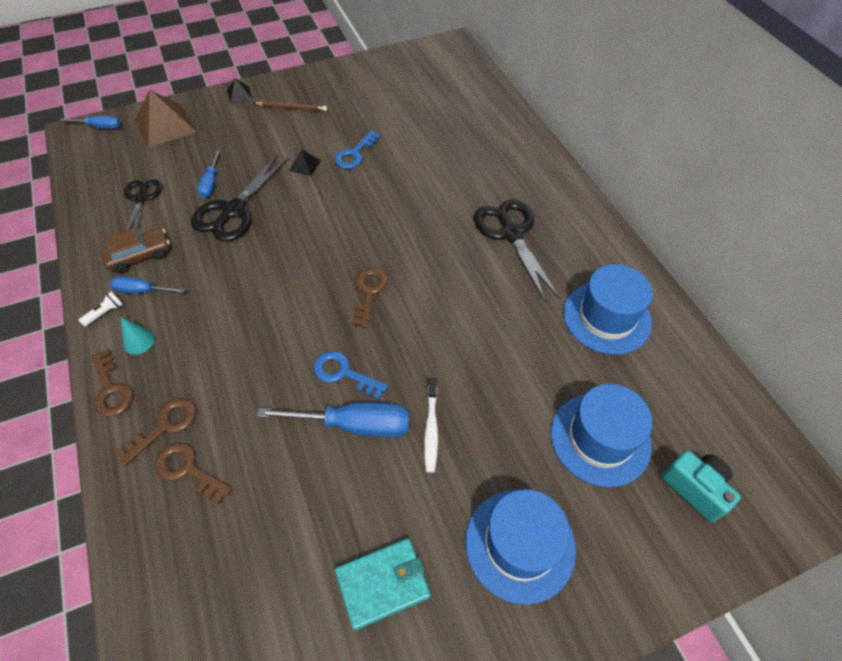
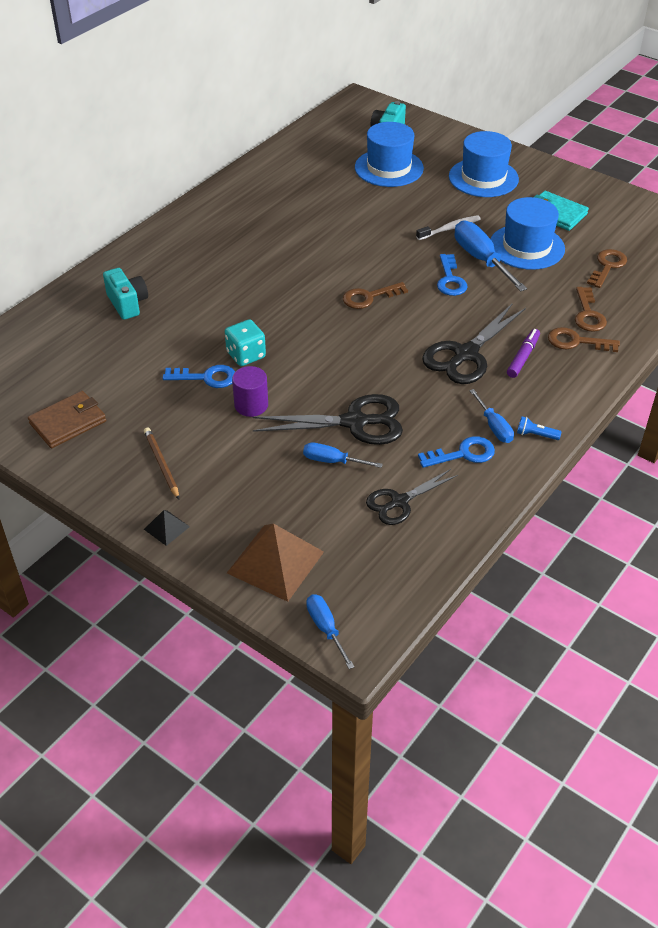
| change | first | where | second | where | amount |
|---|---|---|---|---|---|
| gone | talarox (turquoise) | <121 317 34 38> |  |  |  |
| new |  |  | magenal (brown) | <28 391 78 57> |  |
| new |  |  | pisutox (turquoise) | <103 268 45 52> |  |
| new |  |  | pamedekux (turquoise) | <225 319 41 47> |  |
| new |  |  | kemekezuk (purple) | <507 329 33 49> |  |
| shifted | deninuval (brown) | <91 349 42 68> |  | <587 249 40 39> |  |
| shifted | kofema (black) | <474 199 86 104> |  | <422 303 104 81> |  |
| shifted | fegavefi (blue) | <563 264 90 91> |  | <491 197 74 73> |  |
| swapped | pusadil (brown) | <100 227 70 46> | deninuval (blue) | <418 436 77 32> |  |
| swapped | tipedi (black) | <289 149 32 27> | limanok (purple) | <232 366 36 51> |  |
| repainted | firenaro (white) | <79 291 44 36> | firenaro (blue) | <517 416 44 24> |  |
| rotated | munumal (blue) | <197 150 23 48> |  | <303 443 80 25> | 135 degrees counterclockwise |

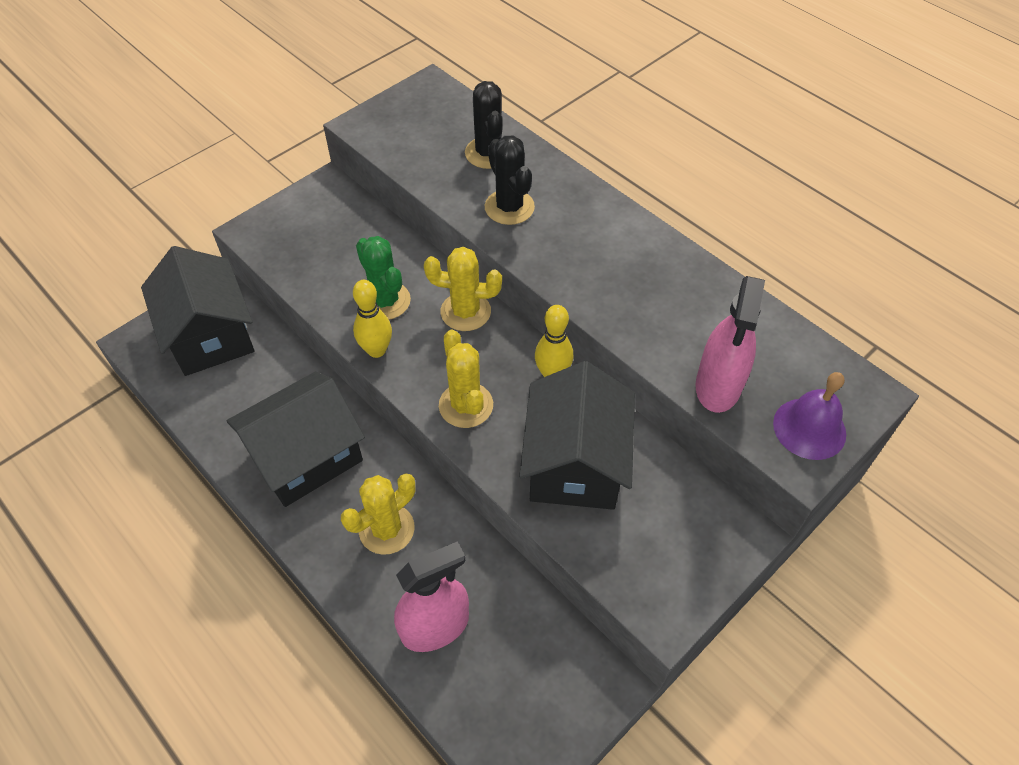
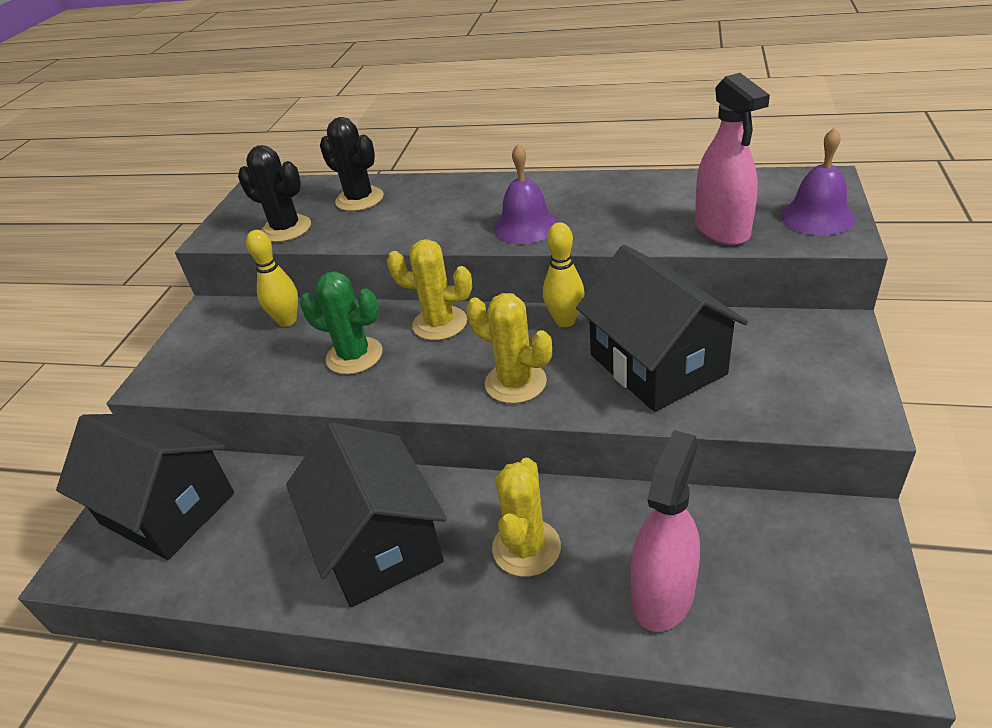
| change | first | where | second | where | amount |
|---|---|---|---|---|---|
| new |  |  | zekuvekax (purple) | <494 144 64 100> |  |
| shifted | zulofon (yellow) | <353 280 39 78> |  | <246 230 52 97> |  |
| shifted | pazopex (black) | <485 135 50 90> |  | <238 145 73 97> |  |
| rotated | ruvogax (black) | <227 371 138 136> |  | <286 422 161 185> | 45 degrees counterclockwise |
| rotated | pazopex (yellow) | <424 247 78 84> |  | <387 239 85 101> | 45 degrees clockwise |

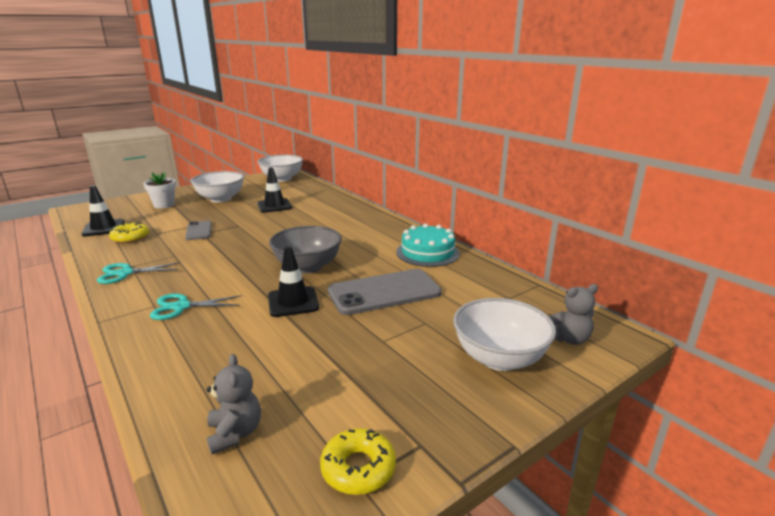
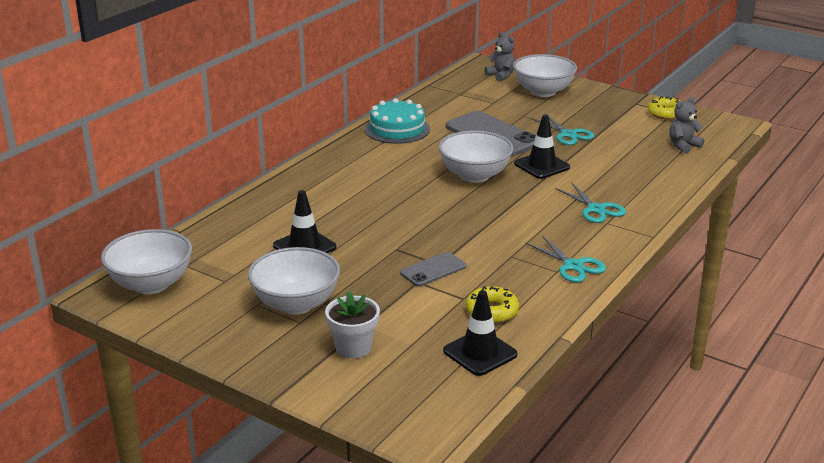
| change | first | where | second | where | amount |
|---|---|---|---|---|---|
| new |  |  | kofema (turquoise) | <531 114 64 31> |  |
| repainted | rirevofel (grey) | <269 226 73 48> | rirevofel (white) | <438 131 75 52> |  |

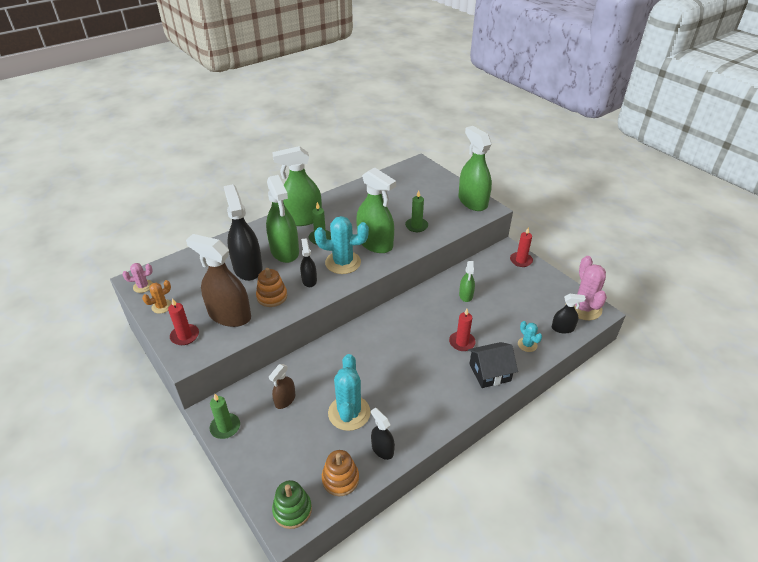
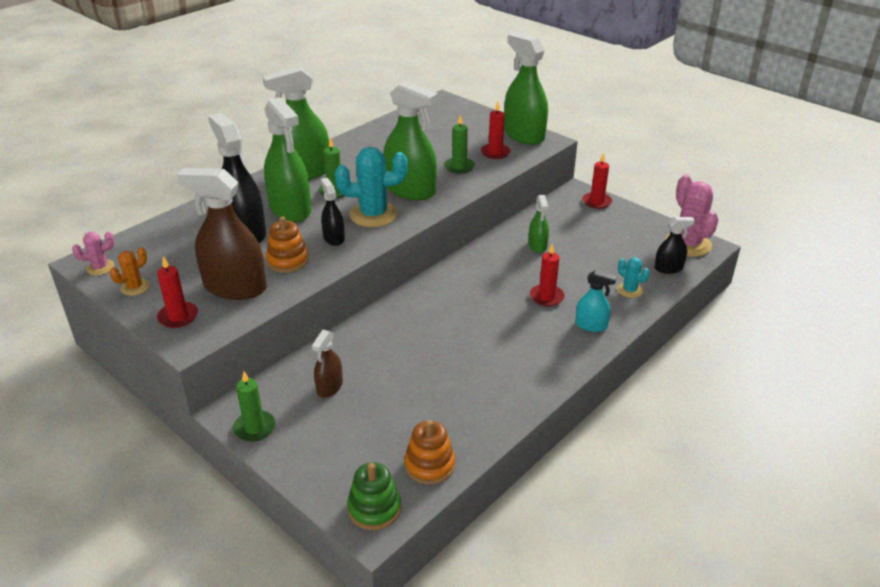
| change | first | where | second | where | amount |
|---|---|---|---|---|---|
| gone | pazopex (turquoise) | <328 354 43 77> |  |  |  |
| gone | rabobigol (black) | <371 408 24 52> |  |  |  |
| new |  |  | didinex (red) | <481 102 29 57> |  |
| swapped | ruvogax (black) | <468 342 50 46> | rabobigol (turquoise) | <575 270 41 62> |  |

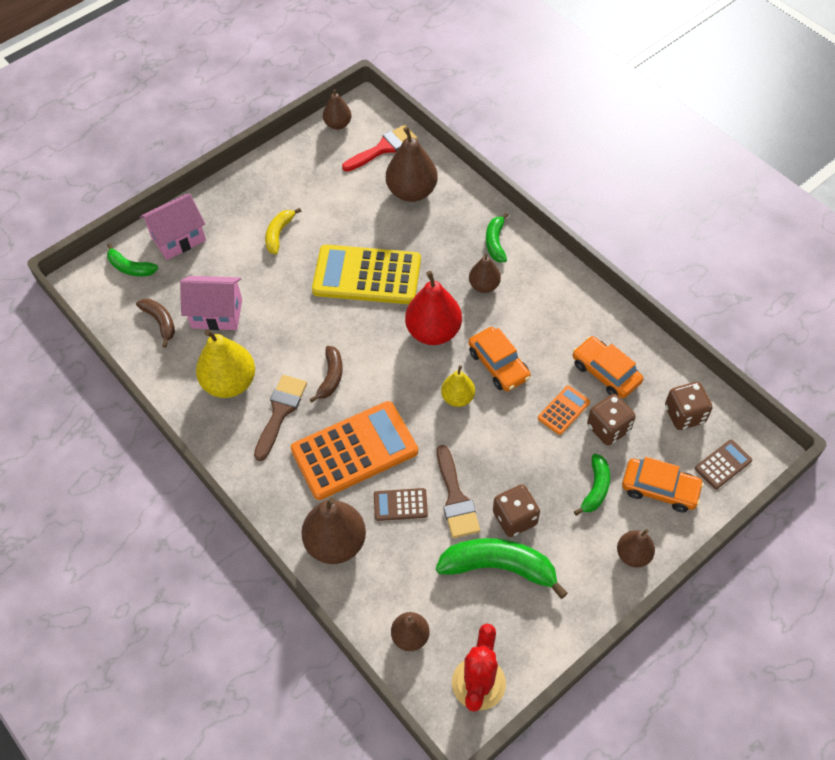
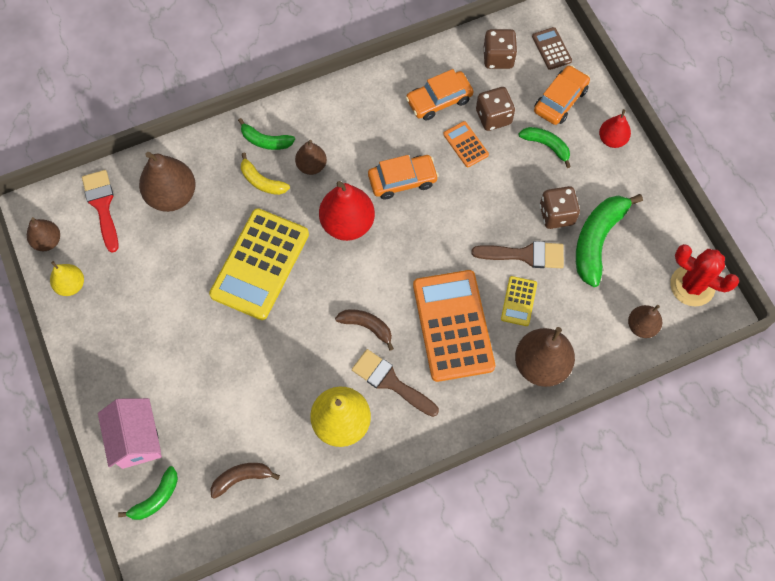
| change | first | where | second | where | amount |
|---|---|---|---|---|---|
| gone | ruvogax (pink) | <180 276 62 54> |  |  |  |
| shifted | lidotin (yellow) | <265 208 36 46> |  | <241 153 49 42> |  |
| shifted | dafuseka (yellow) | <441 365 34 42> |  | <50 261 34 35> |  |
| repainted | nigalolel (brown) | <374 488 54 33> | nigalolel (yellow) | <501 276 36 50> |  |
| repainted | dafuseka (brown) | <617 529 38 38> | dafuseka (red) | <599 109 32 39> |  |

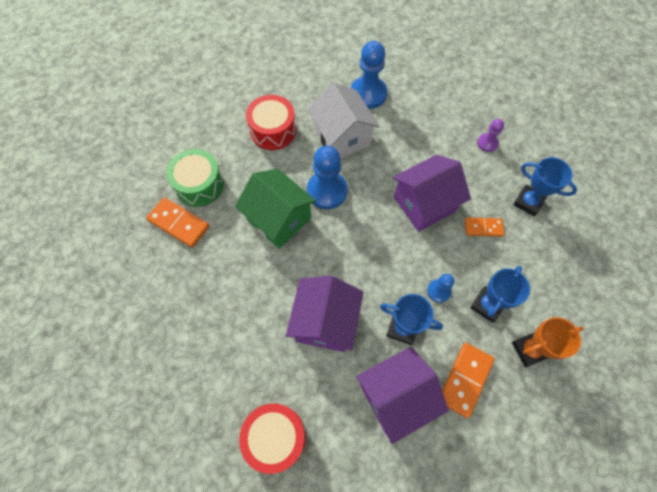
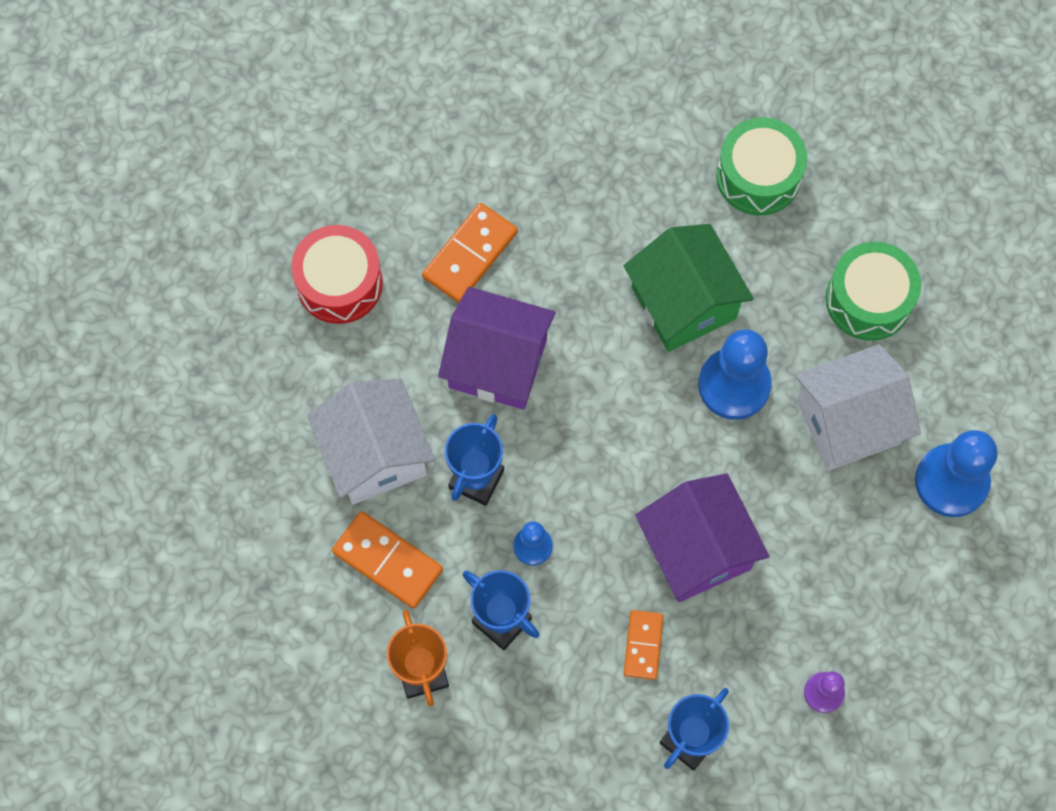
| change | first | where | second | where | amount |
|---|---|---|---|---|---|
| shifted | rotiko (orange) | <146 197 64 51> |  | <422 203 96 100> |  |
| repainted | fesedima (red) | <246 95 50 55> | fesedima (green) | <826 242 95 99> |  |
| repainted | ruvogax (purple) | <356 347 93 97> | ruvogax (white) | <307 378 128 126> |  |
| rotated | ruvogax (green) | <235 169 81 80> |  | <624 224 130 128> | 75 degrees counterclockwise |

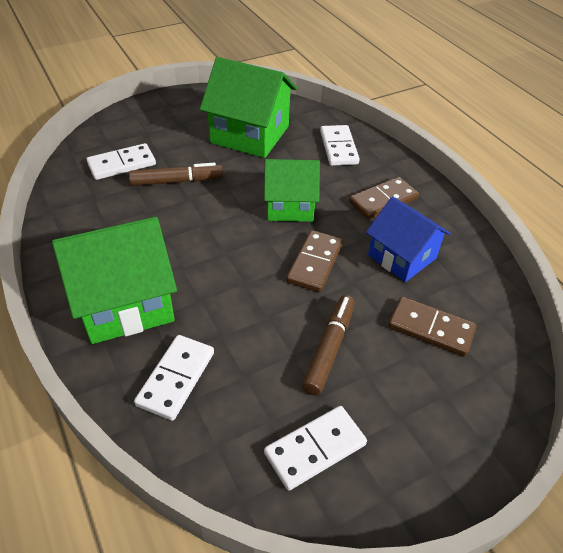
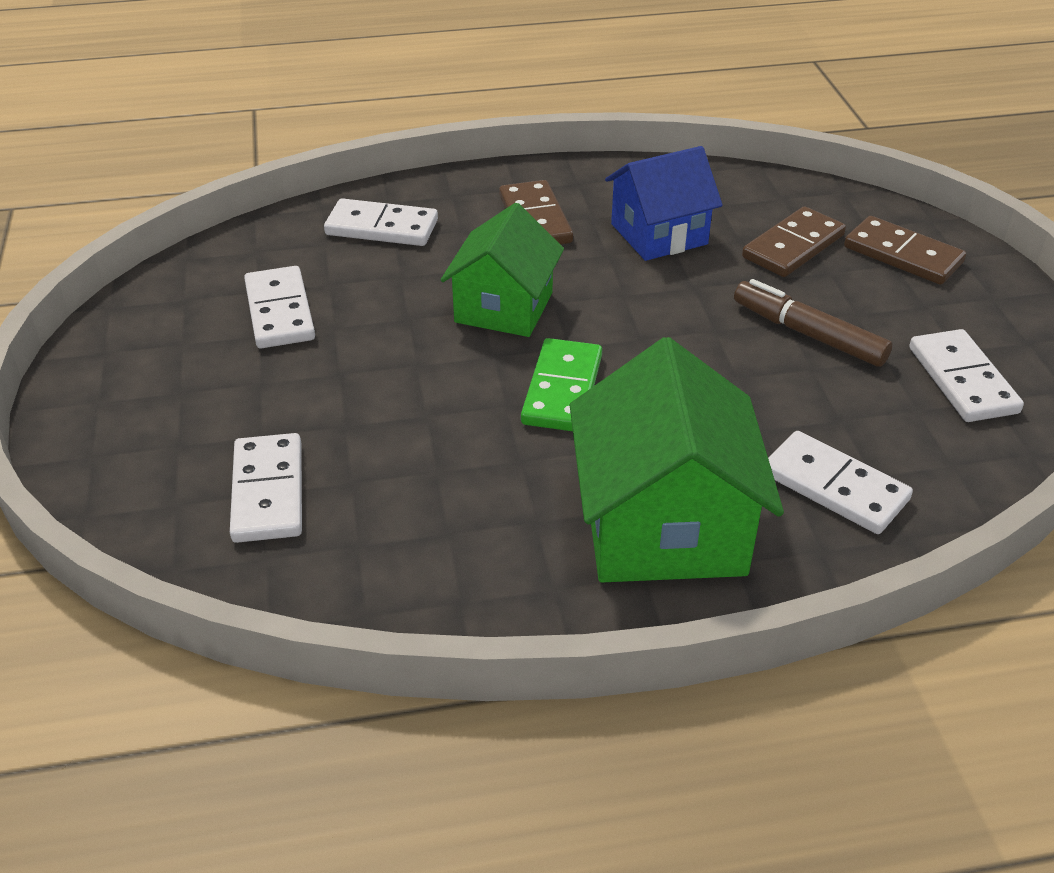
| change | first | where | second | where | amount |
|---|---|---|---|---|---|
| gone | kemekezuk (brown) | <129 163 94 23> |  |  |  |
| new |  |  | rotiko (green) | <521 338 81 93> |  |
| shifted | rotiko (brown) | <286 230 57 62> |  | <844 216 122 69> |  |
| swapped | ruvogax (green) | <200 57 97 101> | rotiko (white) | <244 266 71 83> |  |

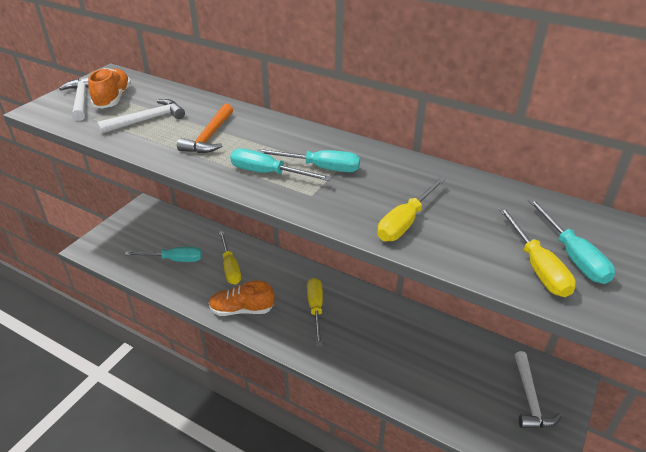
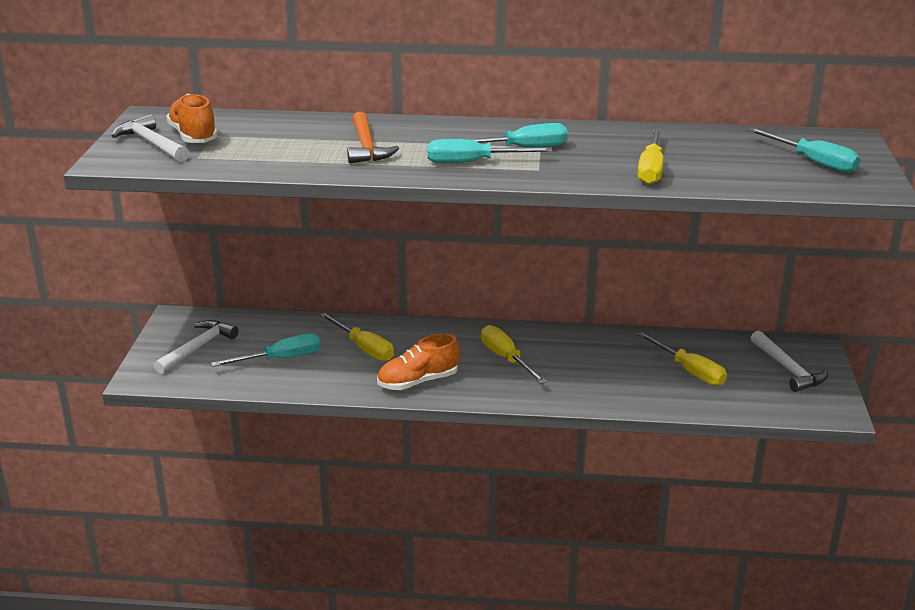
| change | first | where | second | where | amount |
|---|---|---|---|---|---|
| shifted | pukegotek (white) | <97 99 88 35> |  | <153 320 86 54> |  |
| shifted | munumal (yellow) | <498 207 78 90> |  | <637 332 90 54> |  |

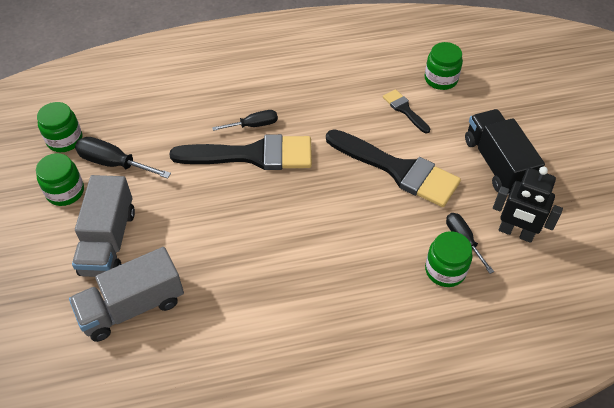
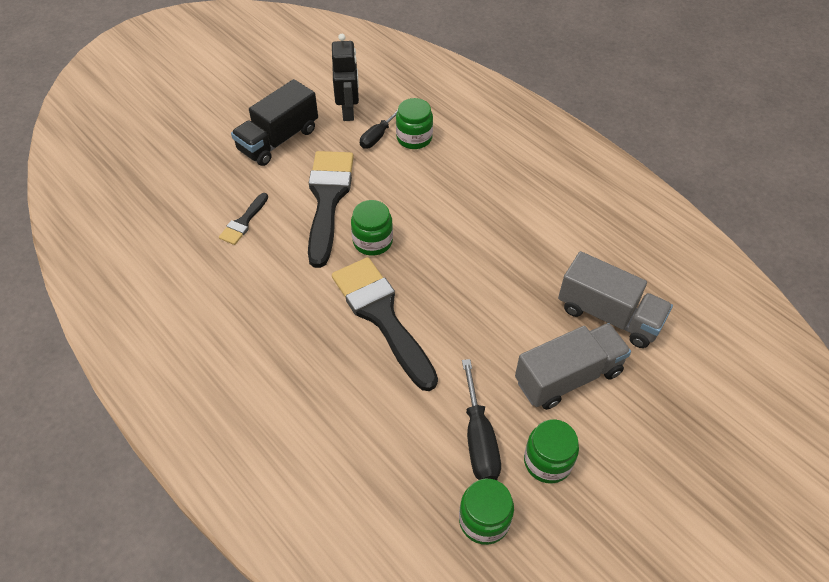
| change | first | where | second | where | amount |
|---|---|---|---|---|---|
| gone | munumal (black) | <212 110 66 21> |  |  |  |
| shifted | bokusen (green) | <424 42 39 48> |  | <351 200 42 56> |  |

